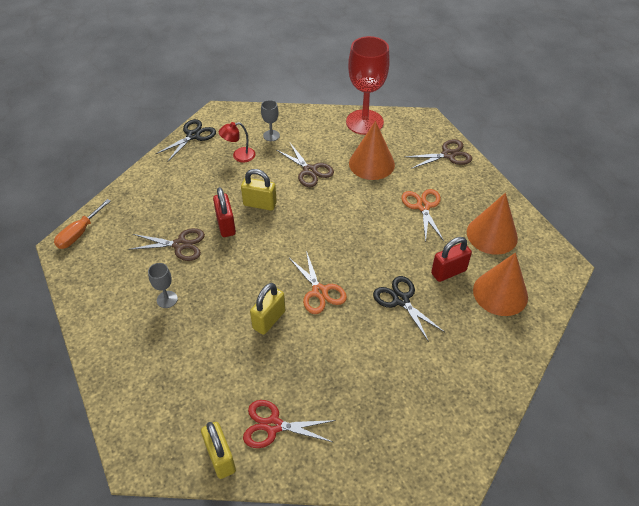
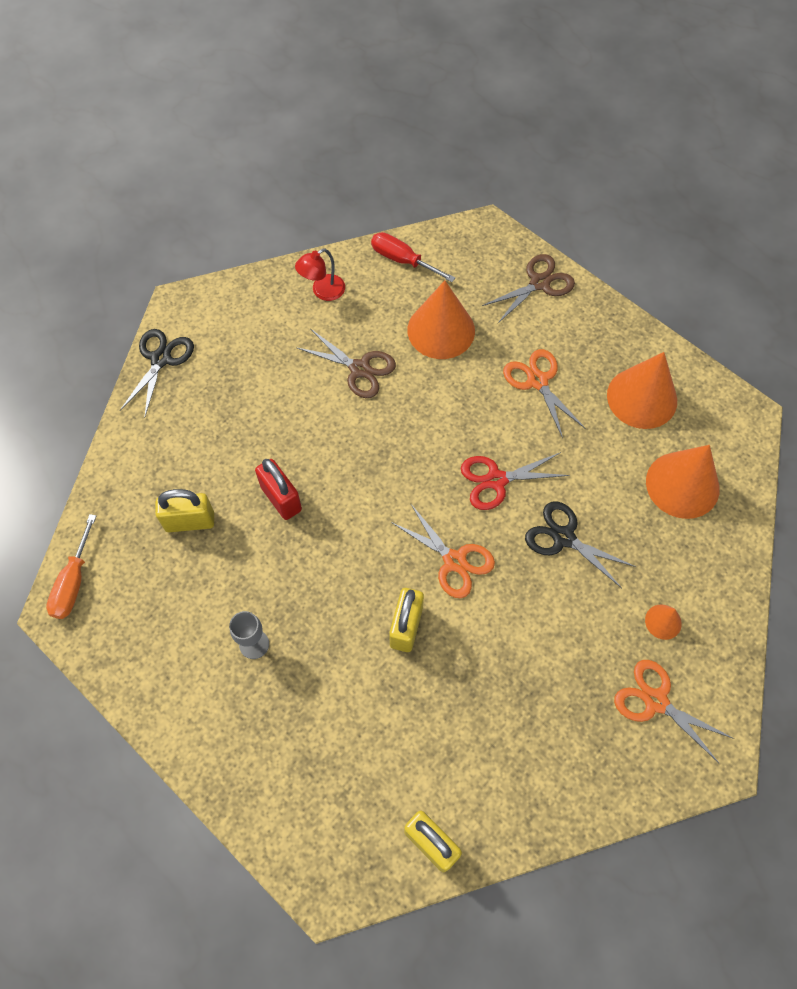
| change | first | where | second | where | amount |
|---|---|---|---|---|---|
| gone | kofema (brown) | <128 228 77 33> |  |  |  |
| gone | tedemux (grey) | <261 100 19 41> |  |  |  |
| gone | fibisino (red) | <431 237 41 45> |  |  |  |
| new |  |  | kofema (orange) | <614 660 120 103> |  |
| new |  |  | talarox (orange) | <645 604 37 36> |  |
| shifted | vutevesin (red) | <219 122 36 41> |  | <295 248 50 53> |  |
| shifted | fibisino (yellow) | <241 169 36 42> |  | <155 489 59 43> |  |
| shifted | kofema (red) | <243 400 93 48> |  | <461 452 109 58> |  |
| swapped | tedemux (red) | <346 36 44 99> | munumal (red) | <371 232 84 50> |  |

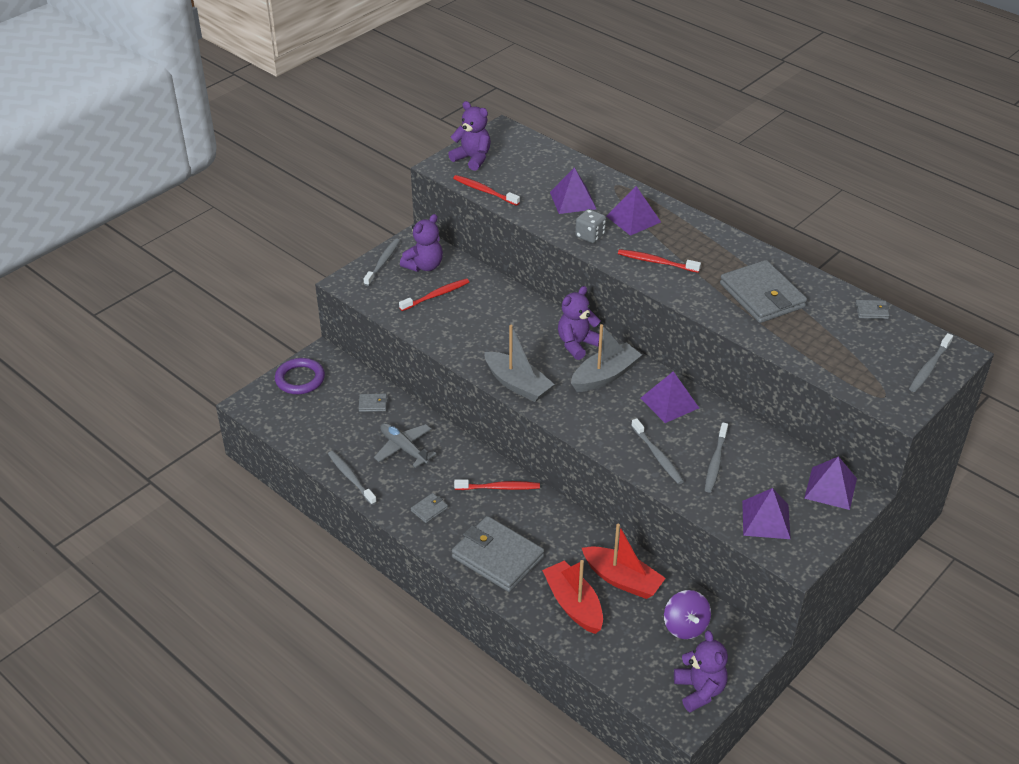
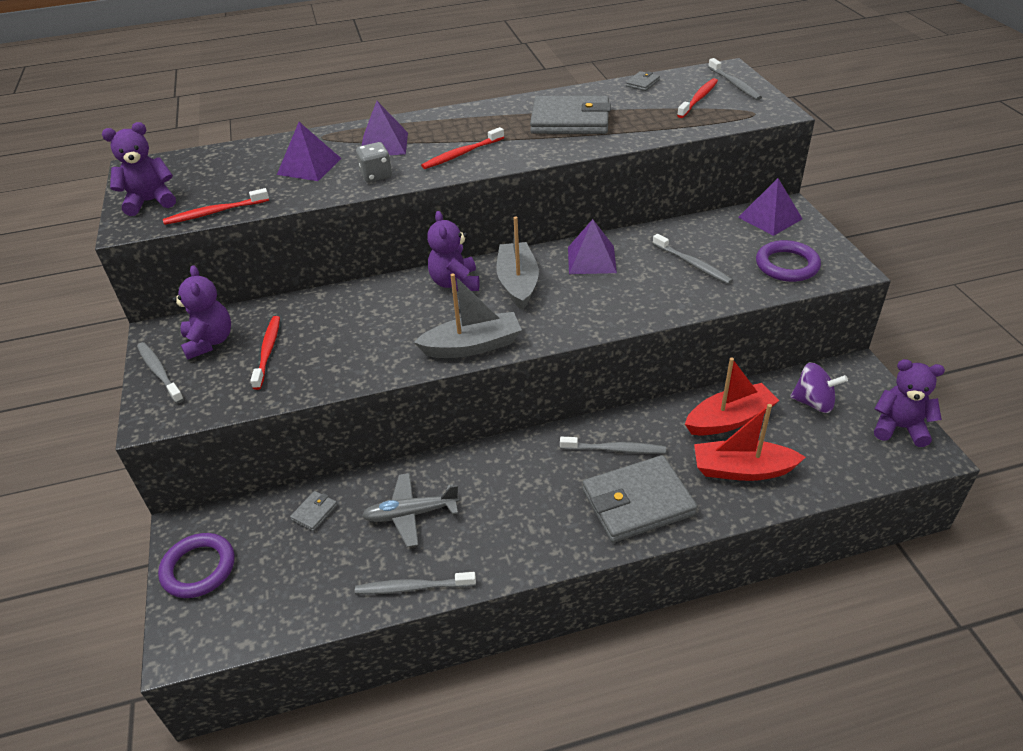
| change | first | where | second | where | amount |
|---|---|---|---|---|---|
| gone | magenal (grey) | <411 493 37 30> |  |  |  |
| shifted | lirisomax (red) | <454 479 86 11> |  | <677 78 41 40> |  |
| shifted | lirisomax (grey) | <631 418 53 66> |  | <560 437 106 17> |  |
| swapped | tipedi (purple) | <742 488 49 51> | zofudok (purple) | <756 240 65 42> |  |

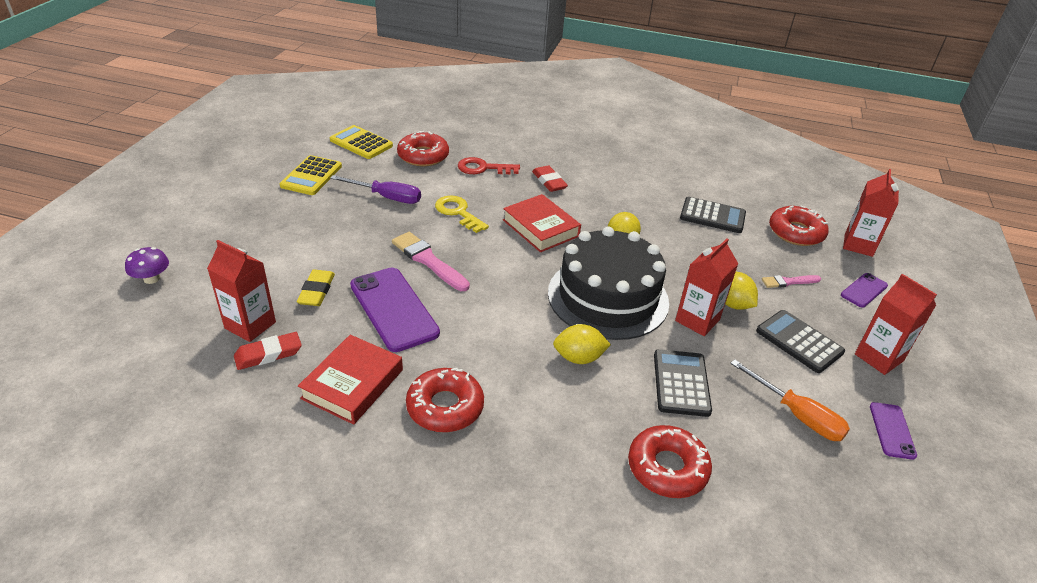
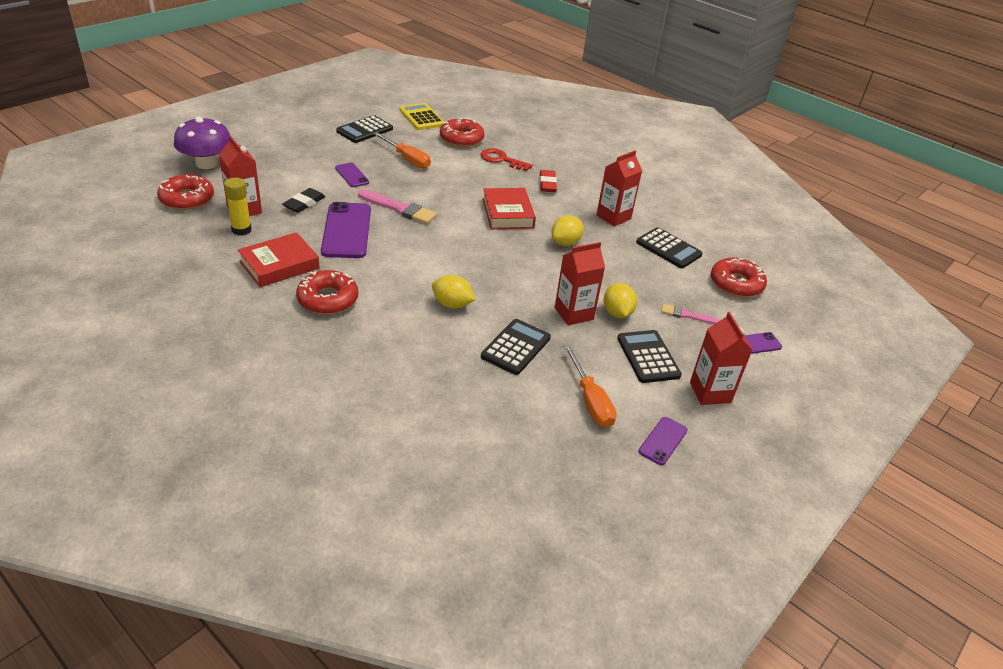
| change | first | where | second | where | amount |
|---|---|---|---|---|---|
| gone | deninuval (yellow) | <435 196 54 37> |  |  |  |
| gone | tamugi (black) | <548 226 121 114> |  |  |  |
| new |  |  | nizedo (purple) | <335 163 34 24> |  |
| shifted | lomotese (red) | <628 425 84 73> |  | <157 174 57 36> |  |
| shifted | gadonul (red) | <843 169 56 88> |  | <596 150 46 77> |  |
| swapped | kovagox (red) | <234 332 68 38> | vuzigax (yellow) | <224 178 28 57> |  |
| repainted | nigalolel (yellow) | <280 155 62 40> | nigalolel (black) | <336 115 57 28> |  |
| repainted | kovagox (yellow) | <297 269 38 37> | kovagox (black) | <282 188 43 25> |  |
| repainted | munumal (purple) | <330 175 91 29> | munumal (orange) | <373 132 58 37> |  |
| rotated | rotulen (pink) | <392 232 78 59> |  | <358 189 79 35> | 135 degrees clockwise |
| scaled | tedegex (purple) | <125 247 44 37> |  | <174 117 56 52> | x1.84 |

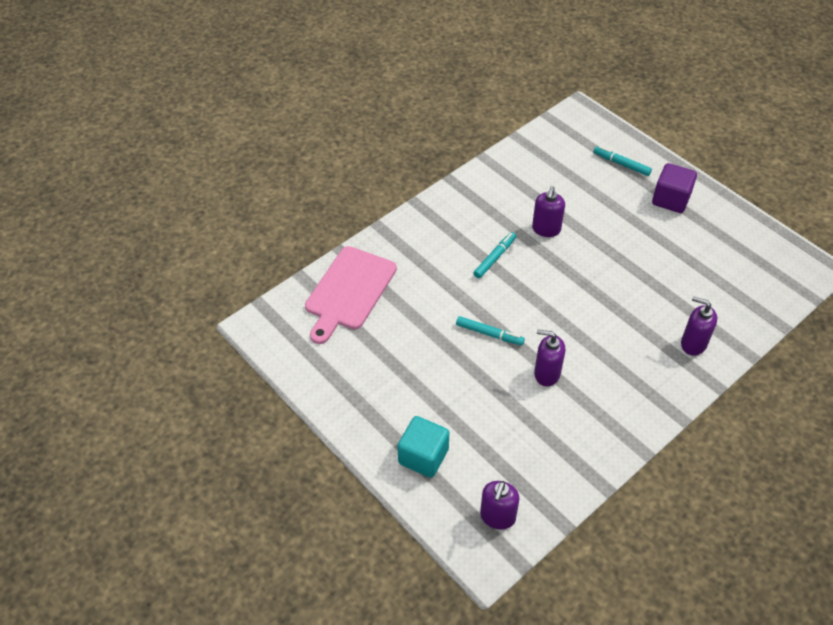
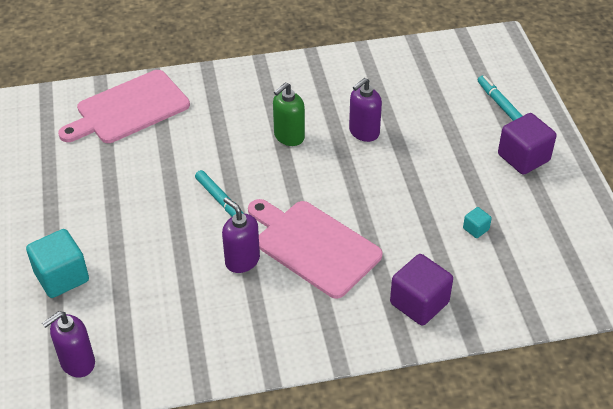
| change | first | where | second | where | amount |
|---|---|---|---|---|---|
| new |  |  | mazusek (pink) | <248 199 135 100> |  |
| new |  |  | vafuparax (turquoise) | <463 207 29 31> |  |
| swapped | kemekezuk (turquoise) | <473 232 43 46> | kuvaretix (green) | <273 82 32 64> |  |
| swapped | kuvaretix (purple) | <681 296 36 60> | vafuparax (purple) | <390 254 63 72> |  |

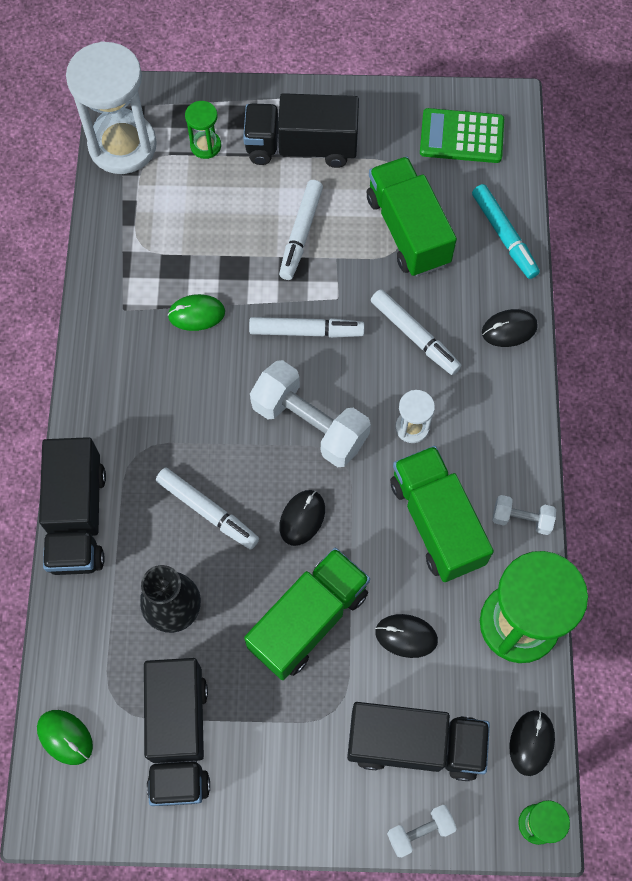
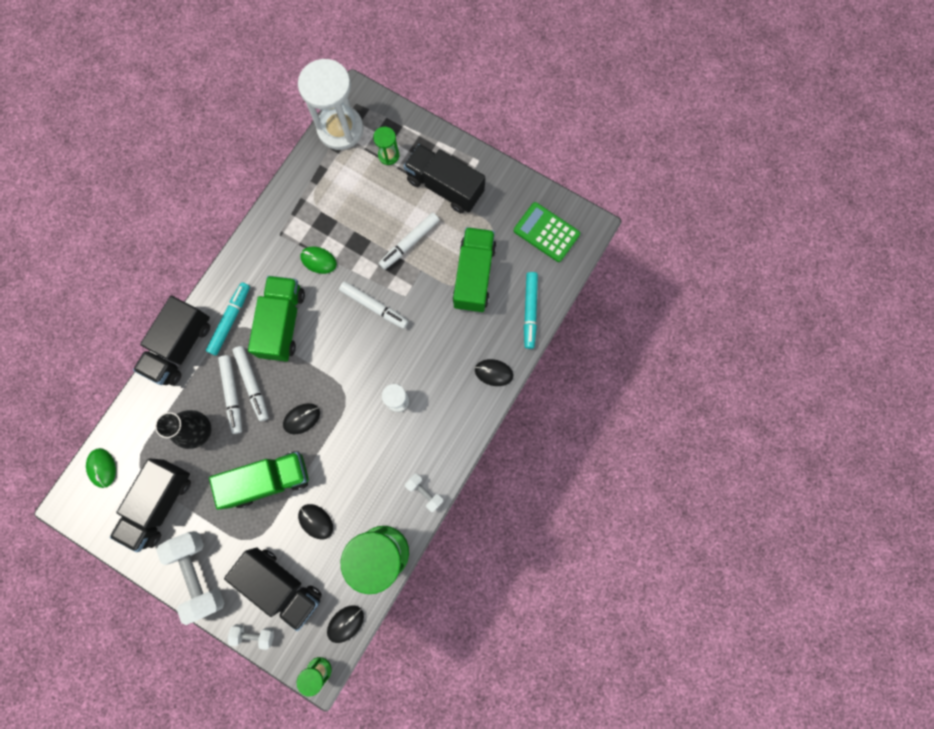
| change | first | where | second | where | amount |
|---|---|---|---|---|---|
| new |  |  | kemekezuk (turquoise) | <206 282 44 74> |  |
| shifted | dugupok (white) | <250 360 121 107> |  | <156 531 68 94> |  |
| shifted | kemekezuk (white) | <371 289 90 86> |  | <218 355 24 79> |  |
| shifted | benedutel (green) | <390 446 104 136> |  | <248 276 57 85> |  |

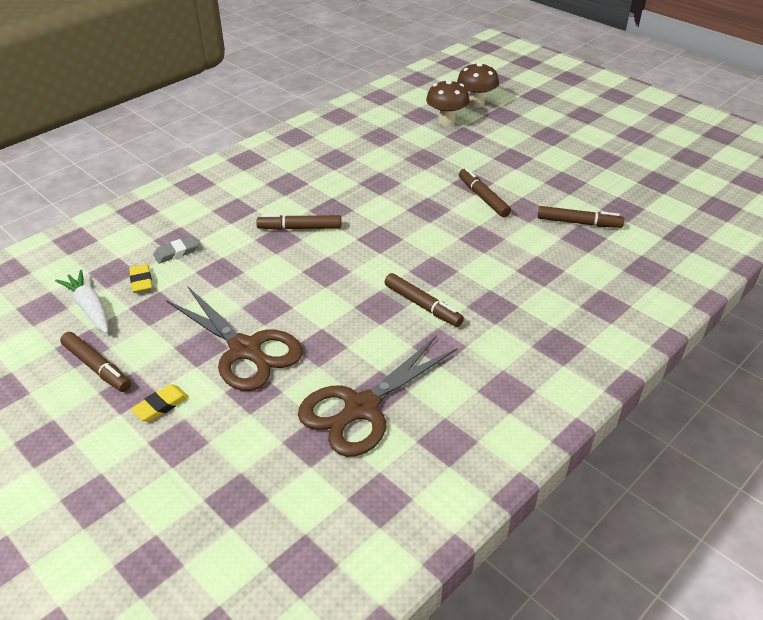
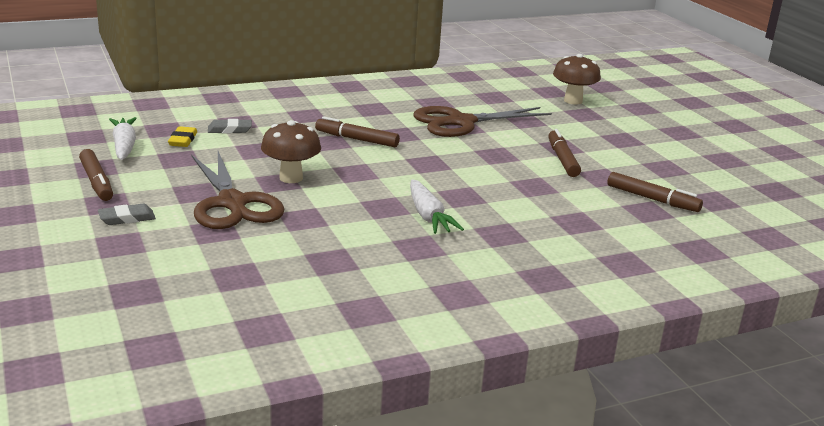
| change | first | where | second | where | amount |
|---|---|---|---|---|---|
| shifted | kofema (brown) | <298 336 159 121> |  | <413 106 139 31> |  |
| shifted | tedegex (brown) | <457 62 42 46> |  | <261 120 60 63> |  |
| swapped | kemekezuk (brown) | <385 273 79 54> | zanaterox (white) | <410 179 54 55> |  |
| repainted | kovagox (yellow) | <131 384 58 38> | kovagox (grey) | <98 204 58 21> |  |

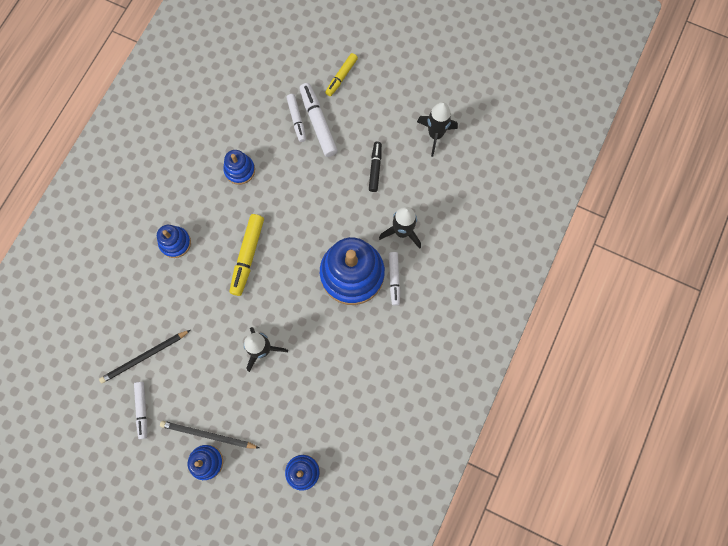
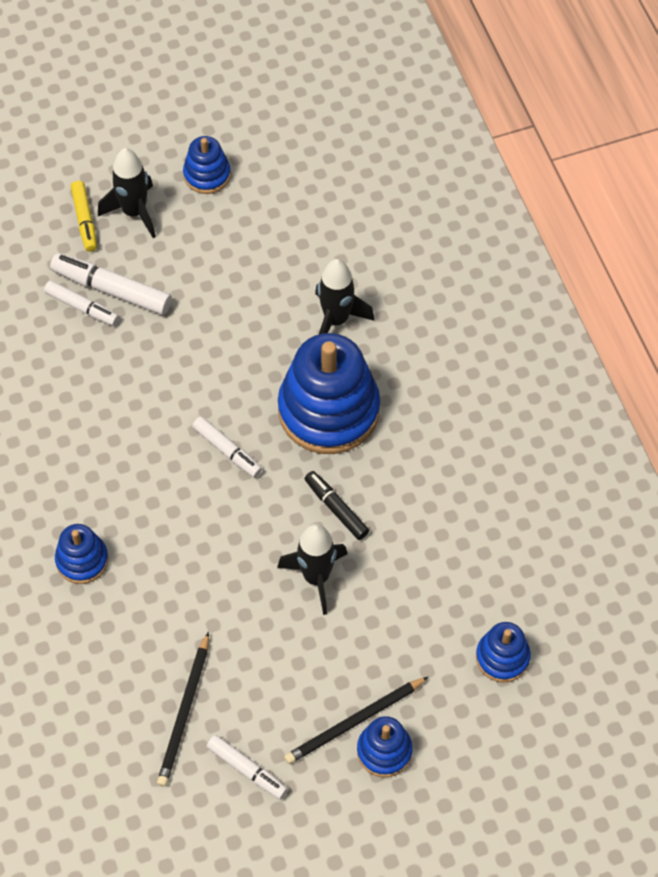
| change | first | where | second | where | amount |
|---|---|---|---|---|---|
| gone | kemekezuk (yellow) | <229 214 35 82> |  |  |  |
| shifted | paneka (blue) | <223 150 32 35> |  | <183 136 48 58> |  |
| shifted | kemekezuk (black) | <369 142 13 50> |  | <305 471 64 69> |  |
| shifted | kemekezuk (white) | <389 252 11 54> |  | <192 416 70 61> |  |
| shifted | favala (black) | <417 102 41 55> |  | <98 148 58 90> |  |

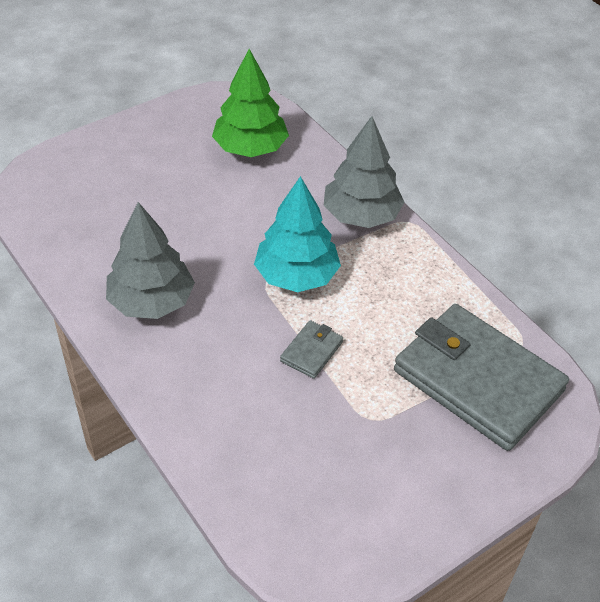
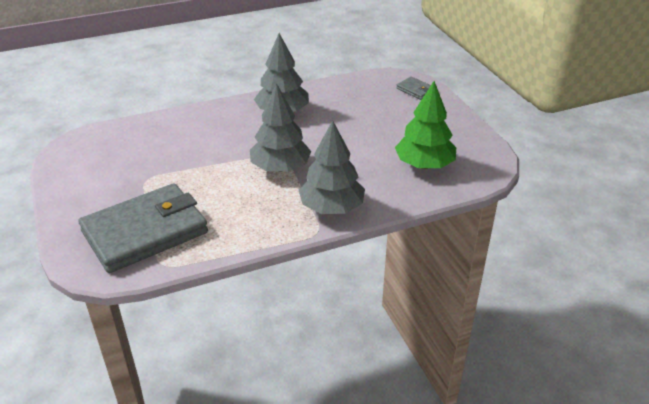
| change | first | where | second | where | amount |
|---|---|---|---|---|---|
| shifted | magenal (grey) | <280 320 63 59> |  | <396 77 35 23> |  |
| repainted | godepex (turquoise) | <254 176 87 116> | godepex (grey) | <250 83 61 89> |  |

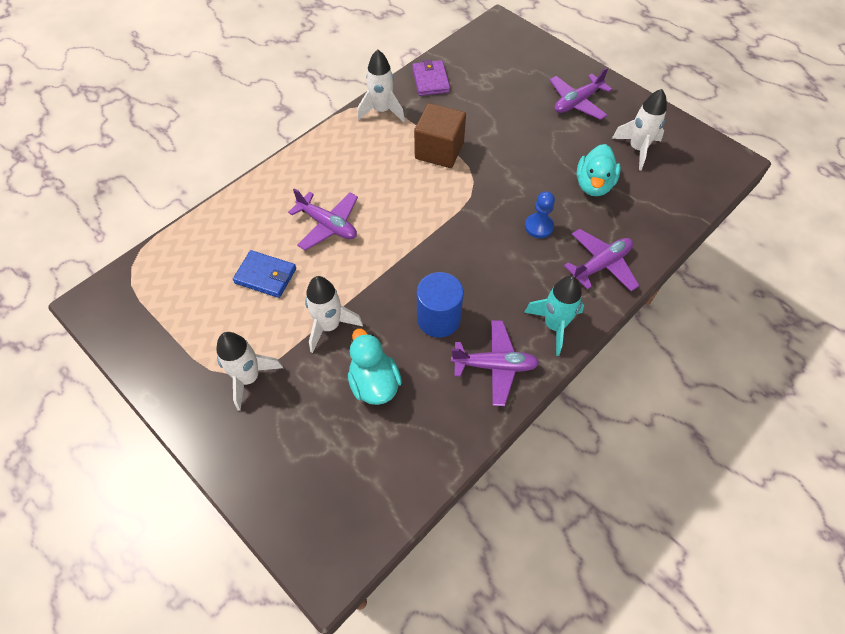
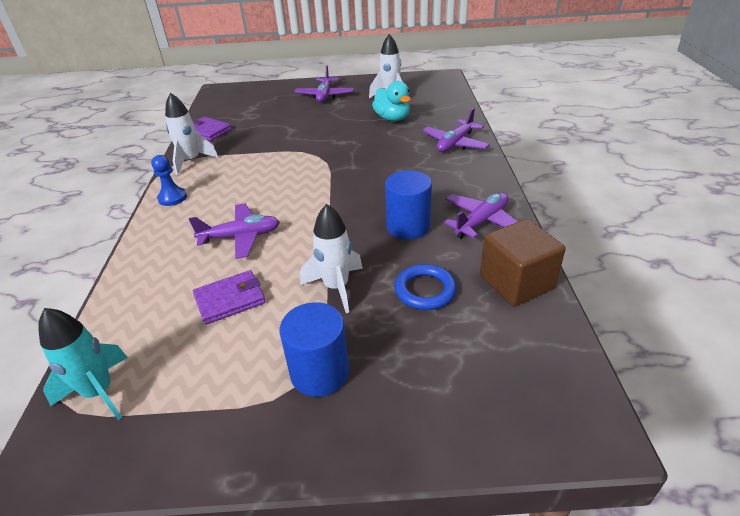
| change | first | where | second | where | amount |
|---|---|---|---|---|---|
| shifted | vafuparax (brown) | <414 103 52 65> |  | <480 219 86 87> |  |
| shifted | favala (turquoise) | <524 276 60 80> |  | <38 308 90 112> |  |
| shifted | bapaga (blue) | <525 191 30 47> |  | <151 155 36 51> |  |
| swapped | favala (white) | <216 332 67 79> | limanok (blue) | <280 302 69 95> |  |
| swapped | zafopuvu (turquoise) | <348 329 54 76> | zofudok (blue) | <395 264 62 46> |  |
| repainted | magenal (blue) | <233 250 63 48> | magenal (purple) | <193 270 73 55> |  |
| rotated | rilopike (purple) | <564 229 75 63> |  | <423 108 67 44> | 150 degrees counterclockwise |

